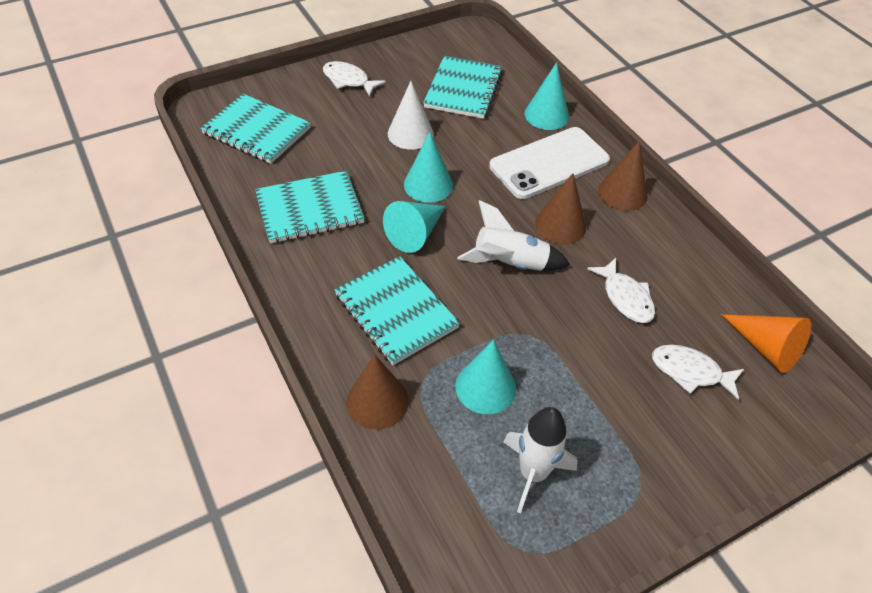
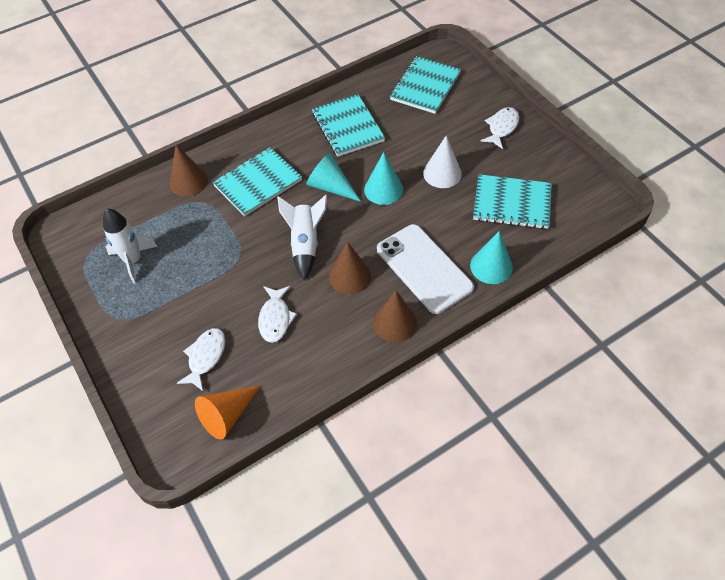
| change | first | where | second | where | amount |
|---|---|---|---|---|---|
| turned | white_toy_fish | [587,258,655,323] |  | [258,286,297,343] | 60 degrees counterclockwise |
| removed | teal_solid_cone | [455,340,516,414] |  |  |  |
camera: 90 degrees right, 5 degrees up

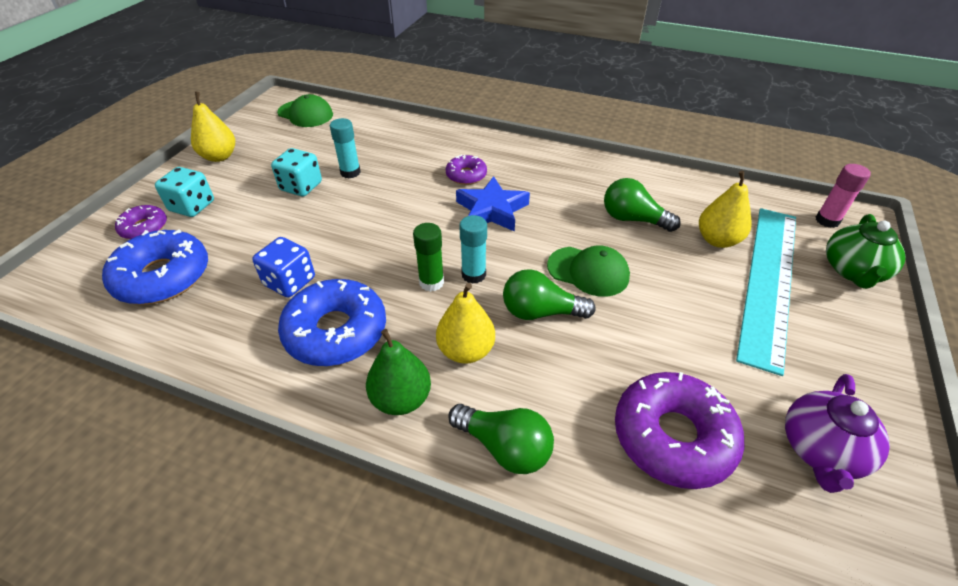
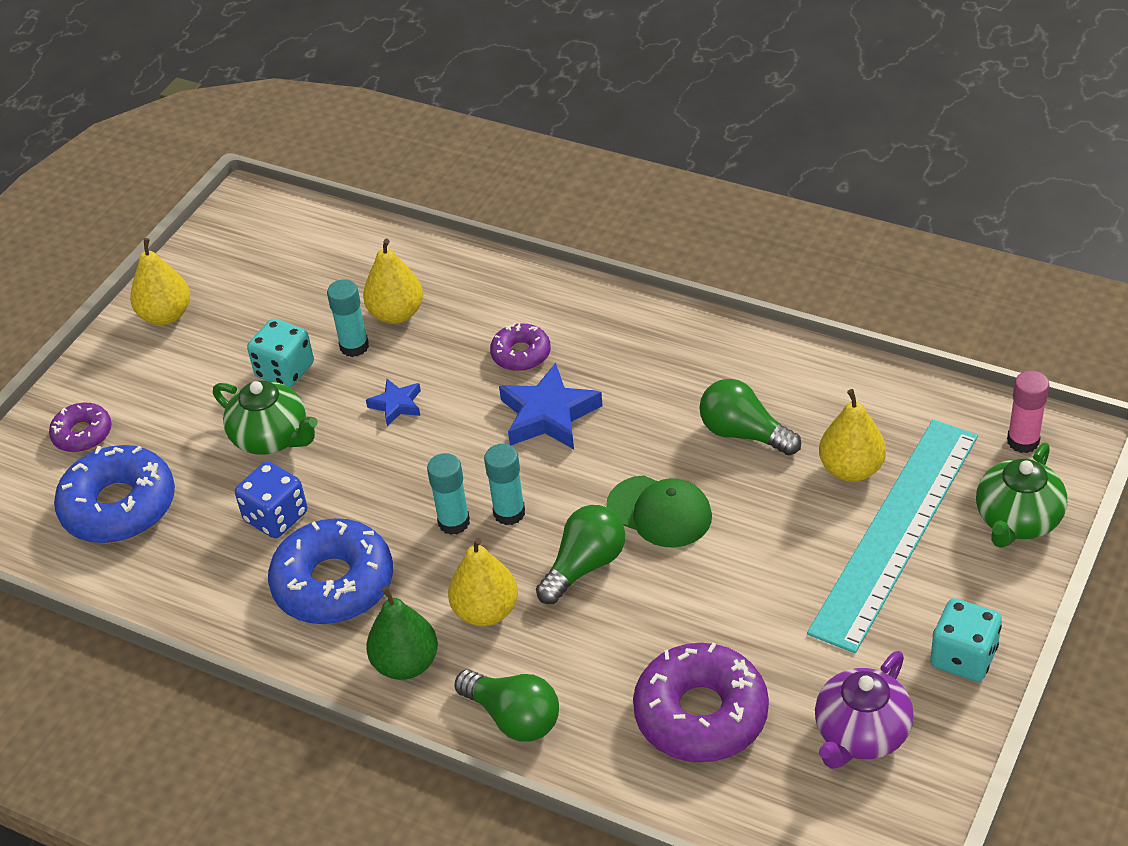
| change | first | where | second | where | amount |
|---|---|---|---|---|---|
| removed | green_peaked_cap | [277,94,333,127] |  |  |  |
| moved | teal_die | [155,167,214,217] |  | [930,598,1002,682] |  |
| recoloured | green_glue_stick | [413,223,444,292] | teal_glue_stick | [427,453,470,535] |  |
| turned | green_lightbulb | [503,269,596,320] |  | [536,505,625,604] | 120 degrees clockwise |
| added |  |  | bright_yellow_toy_pear | [363,239,423,324] |  |
| added |  |  | cobalt_star | [366,379,421,426] |  |
| added |  |  | green_china_teapot | [213,380,318,455] |  |
camera: 10 degrees right, 0 degrees up

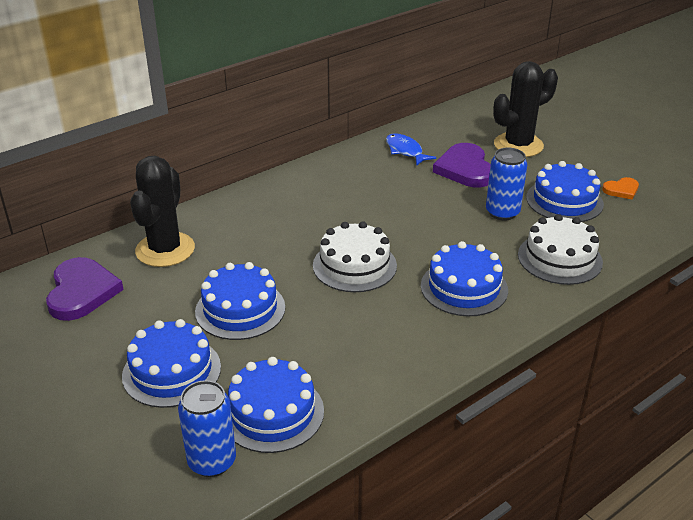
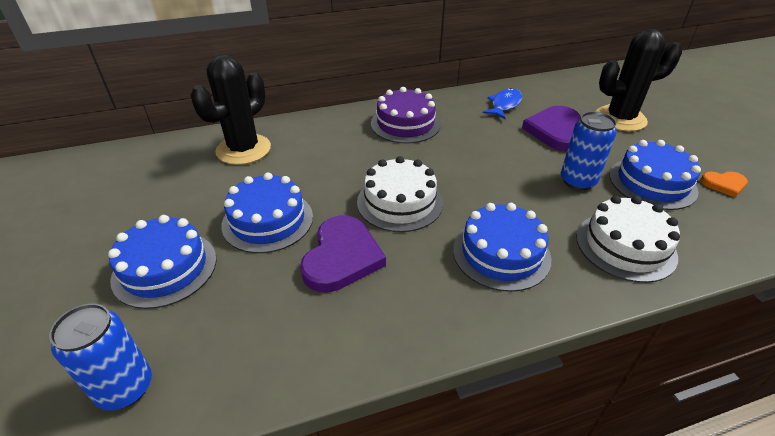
| change | first | where | second | where | amount |
|---|---|---|---|---|---|
| turned | cobalt_toy_fish | [386,133,436,166] |  | [483,88,522,119] | 45 degrees clockwise |
| moved | purple_love_heart | [46,257,124,321] |  | [300,215,386,292] |  |
| removed | cobalt_layer_cake | [228,357,324,453] |  |  |  |
| added |  |  | purple_layer_cake | [371,87,441,143] |  |
camera: 20 degrees right, 5 degrees up

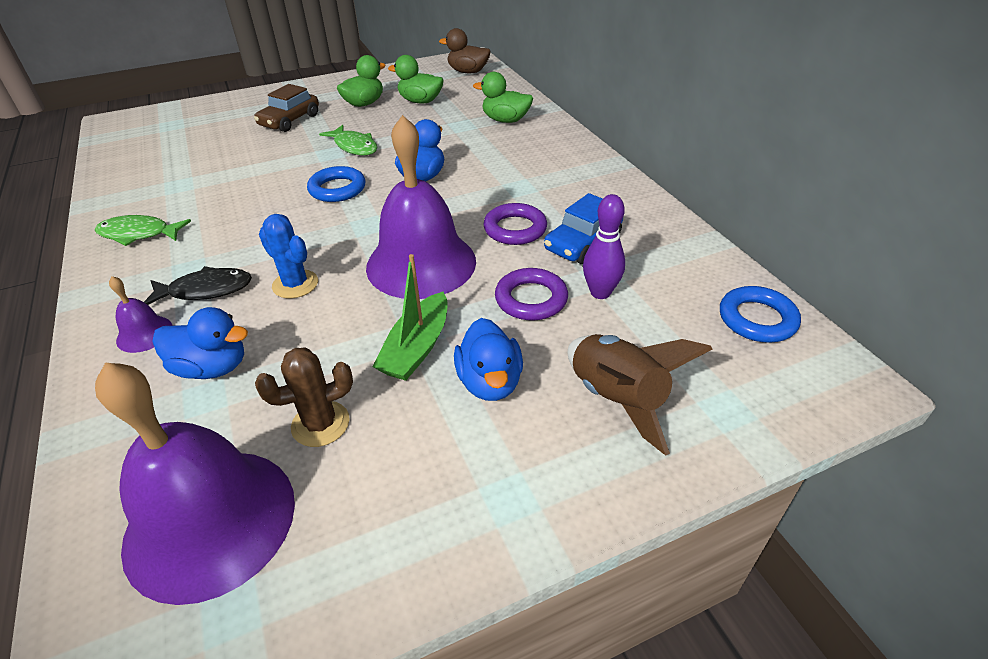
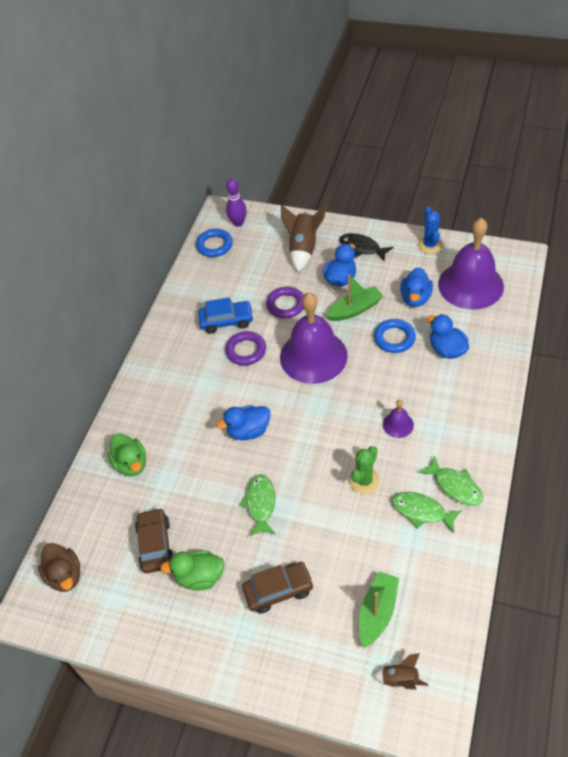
| change | first | where | second | where | amount |
|---|---|---|---|---|---|
| replaced | green_toy_duck | [388,55,444,103] | dark_brown_automobile | [135,508,174,573] |  |
| moved | cobalt_torus | [307,166,365,202] |  | [374,319,416,353] |  |
| moved | purple_skittle | [583,194,625,299] |  | [226,178,247,227] |  |
| moved | cobalt_prickly_plant | [259,214,318,298] |  | [418,207,443,254] |  |
| moved | jet-black_toy_fish | [144,266,252,305] |  | [339,233,393,261] |  |
| moved | purple_hand_bell | [109,276,172,353] |  | [383,400,414,438] |  |
| replaced | dark_brown_prickly_plant | [255,348,353,447] | cobalt_toy_duck | [400,267,433,307] |  |
| added |  |  | green_prickly_plant | [349,446,380,494] |  |
| added |  |  | green_toy_fish | [392,492,462,533] |  |
| added |  |  | green_boat | [359,571,399,648] |  |
| added |  |  | dark_brown_spaceship | [372,653,428,690] |  |
camera: 135 degrees left, 10 degrees up

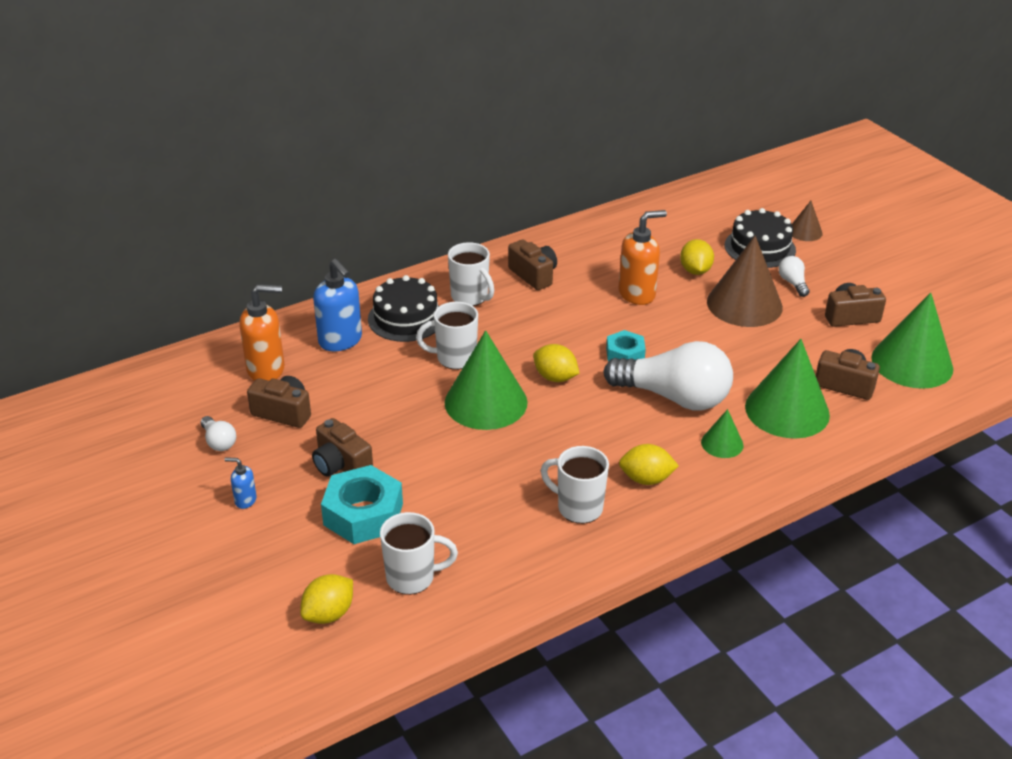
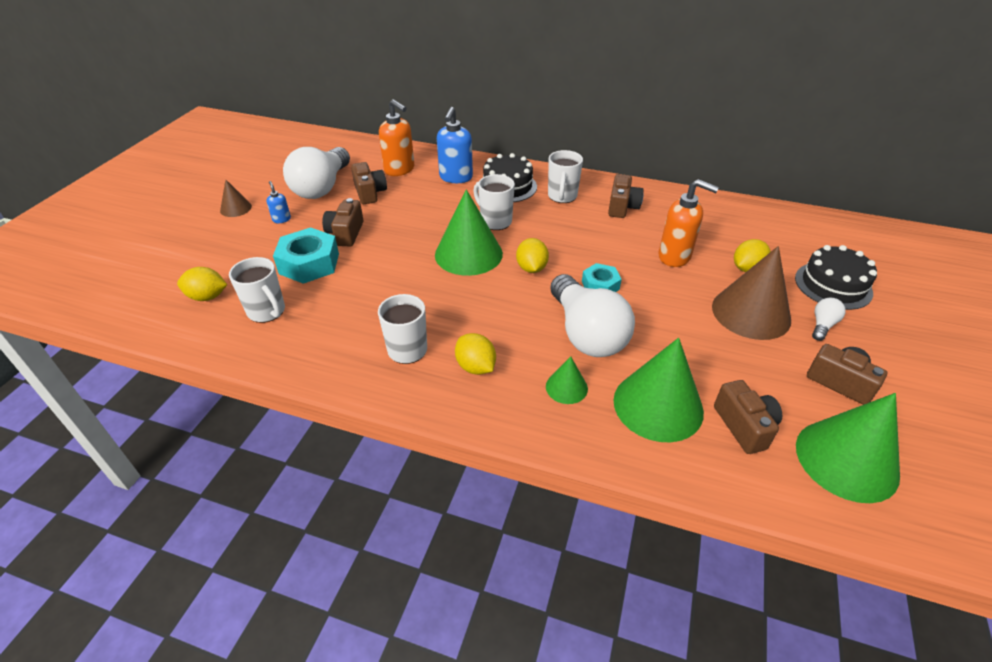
| change | first | where | second | where | amount |
|---|---|---|---|---|---|
| moved | dark_brown_solid_cone | [792,201,822,241] |  | [220,180,252,217] |  |
| resized | white_lightbulb | [201,416,236,451] |  | [283,147,350,199] | x2.37 |
camera: 50 degrees right, 5 degrees up

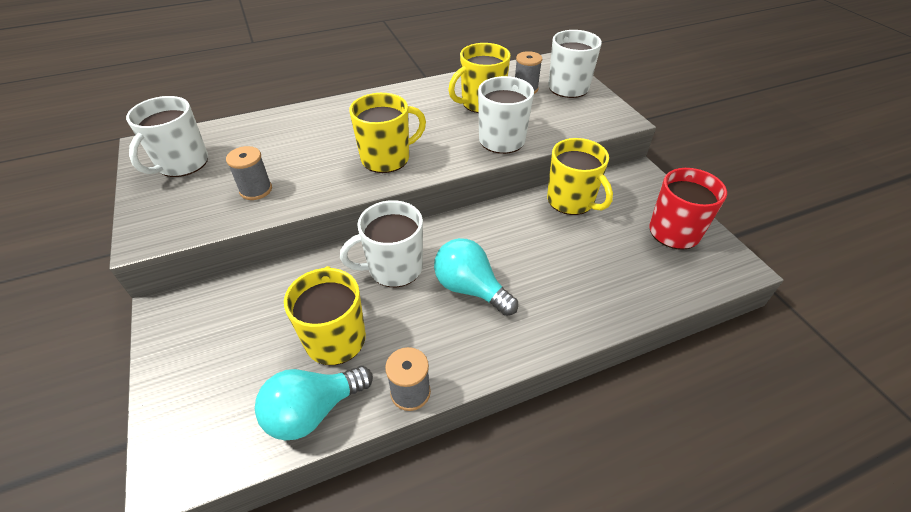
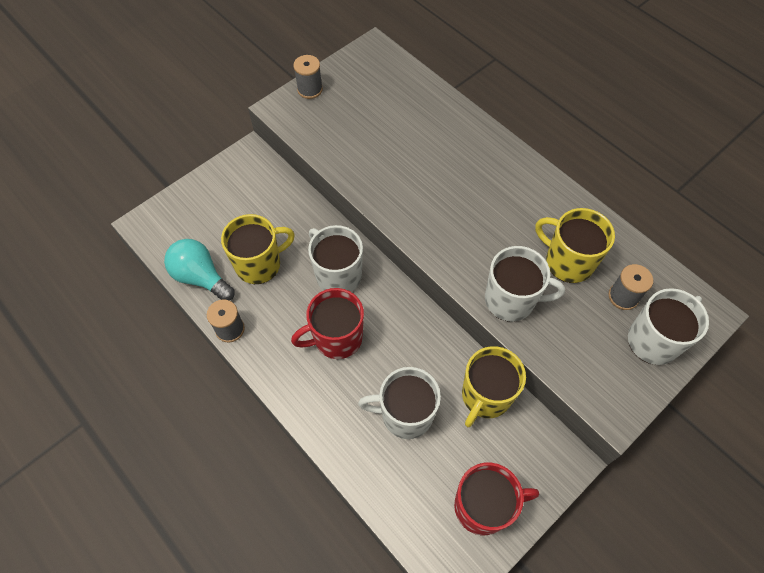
| change | first | where | second | where | amount |
|---|---|---|---|---|---|
| removed | bright_yellow_coffee_mug | [349,93,426,173] |  |  |  |
| moved | white_coffee_mug | [126,96,208,177] |  | [358,367,441,439] |  |
| moved | grey_spool | [226,146,272,200] |  | [293,55,323,99] |  |
| replaced | teal_lightbulb | [434,238,518,316] | scarlet_coffee_mug | [291,288,364,359] |  |
camera: 70 degrees right, 15 degrees up

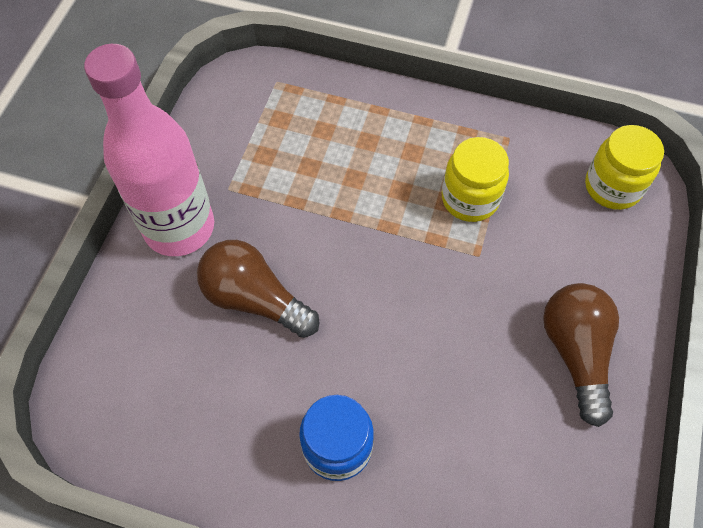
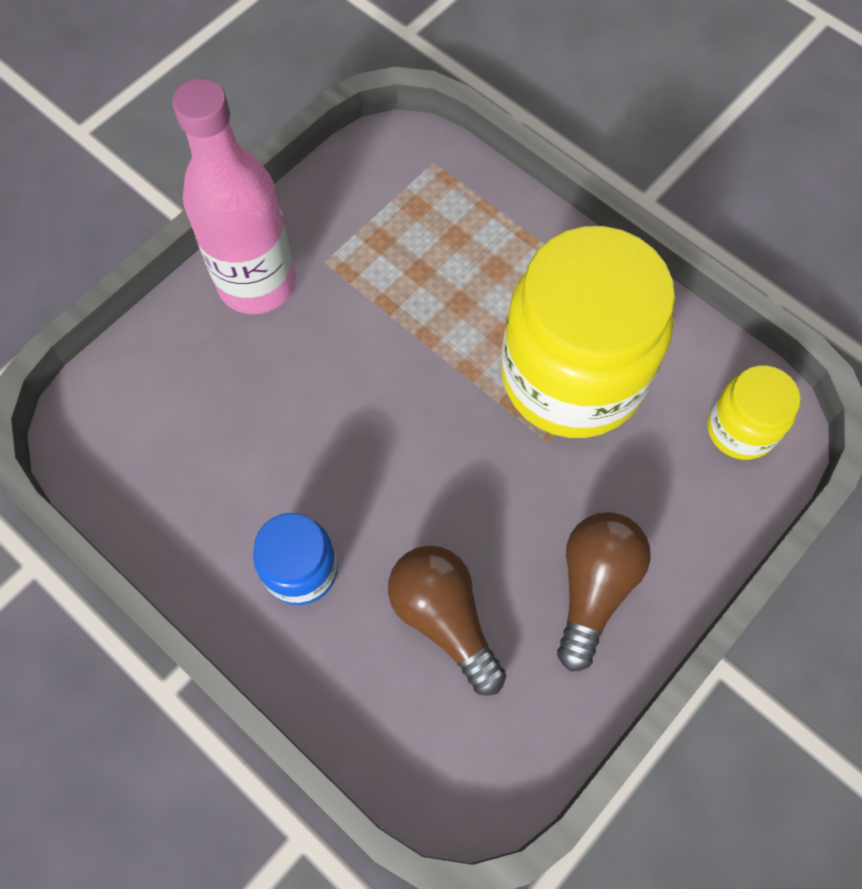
| change | first | where | second | where | amount |
|---|---|---|---|---|---|
| resized | bright_yellow_jam_jar | [442,137,509,222] |  | [501,226,675,438] | x2.10 |
| moved | dark_brown_lightbulb | [197,240,320,338] |  | [388,546,506,696] |  |
camera: 25 degrees right, 5 degrees up

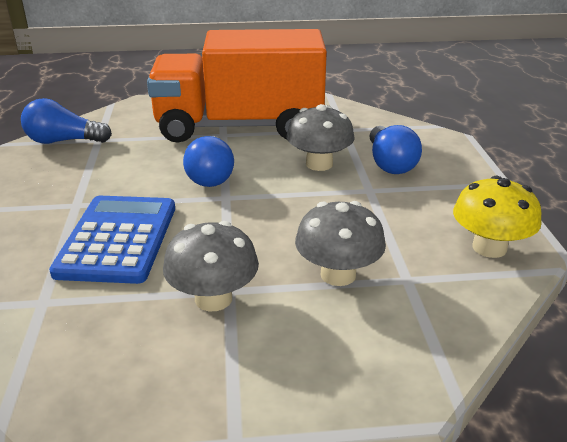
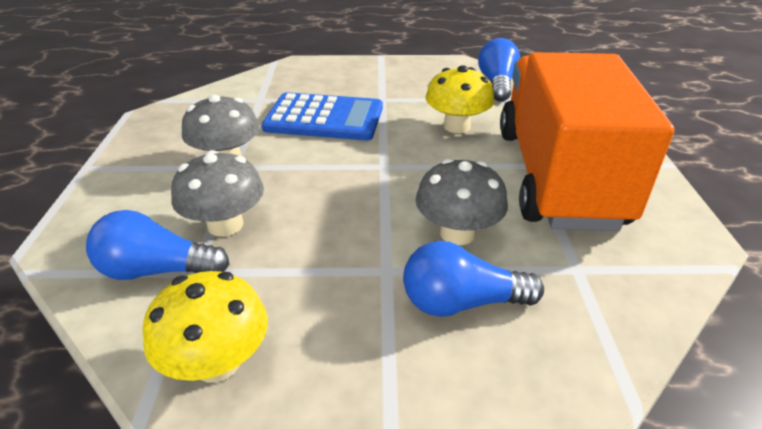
| change | first | where | second | where | amount |
|---|---|---|---|---|---|
| moved | cobalt_lightbulb | [183,135,234,187] |  | [86,210,229,280] |  |
| added |  |  | bright_yellow_fungus | [426,65,494,133] |  |
camera: 95 degrees right, 5 degrees up

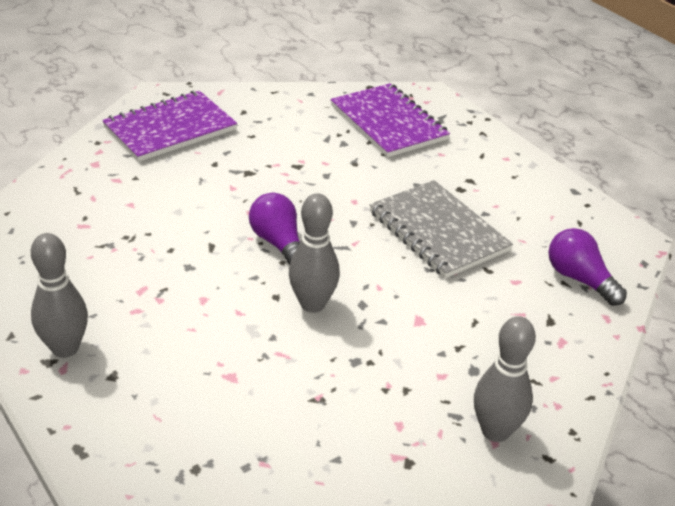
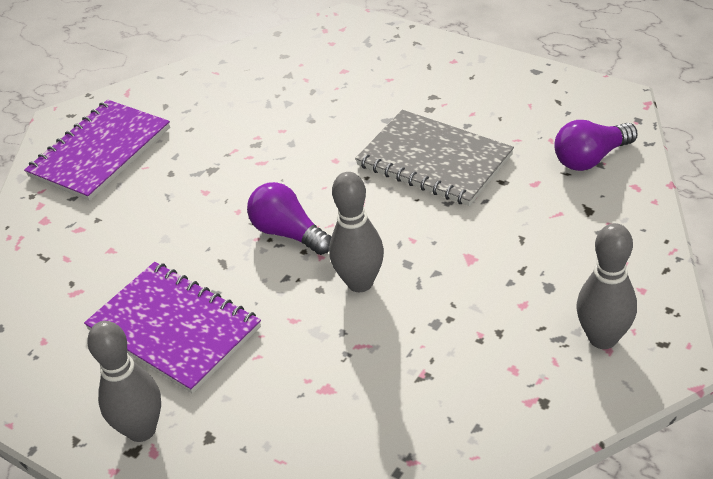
| change | first | where | second | where | amount |
|---|---|---|---|---|---|
| moved | purple_notebook | [330,83,450,157] |  | [84,262,261,394] |  |
| turned | purple_lightbulb | [548,228,627,306] |  | [555,120,638,171] | 60 degrees counterclockwise |
camera: 15 degrees left, 5 degrees up

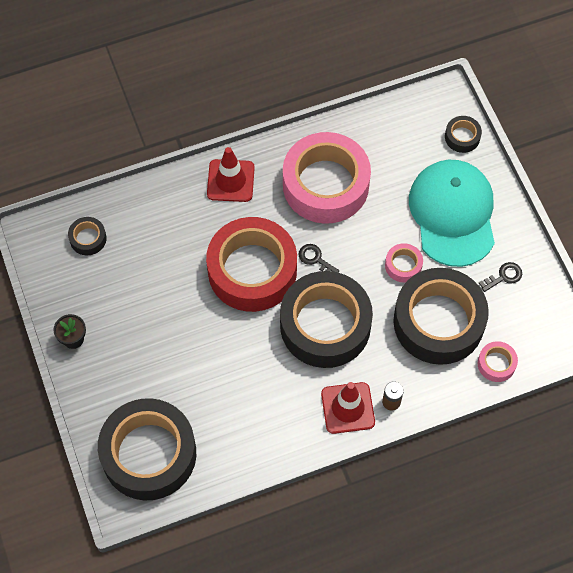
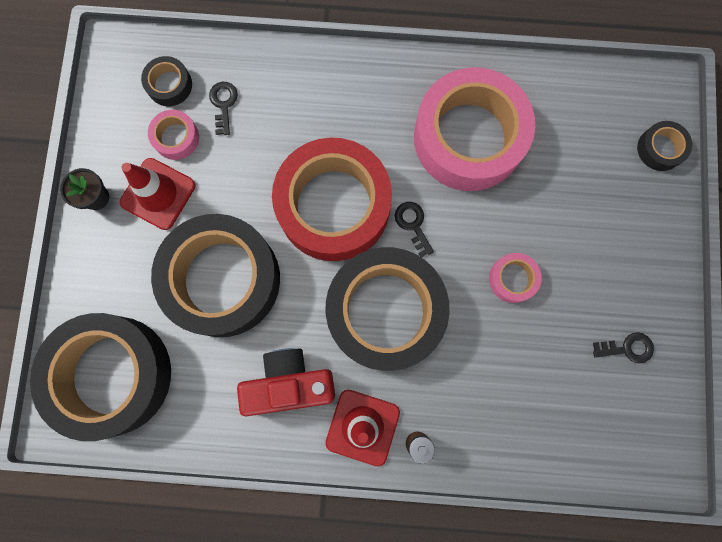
| change | first | where | second | where | amount |
|---|---|---|---|---|---|
| moved | scarlet_traffic_cone | [207,147,255,202] |  | [120,158,196,230] |  |
| removed | teal_peaked_cap | [409,160,495,267] |  |  |  |
| moved | jet-black_sticky_tape | [393,268,489,365] |  | [151,214,280,337] |  |
| moved | rose-pink_sticky_tape | [478,341,518,382] |  | [148,110,199,160] |  |
| added |  |  | jet-black_latchkey | [209,82,238,135] |  |
| added |  |  | scarlet_photo_camera | [237,348,335,416] |  |
camera: 25 degrees right, 15 degrees up

